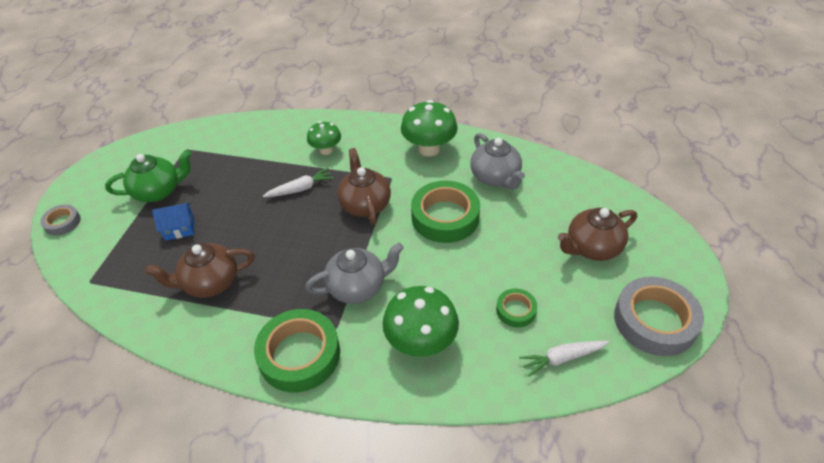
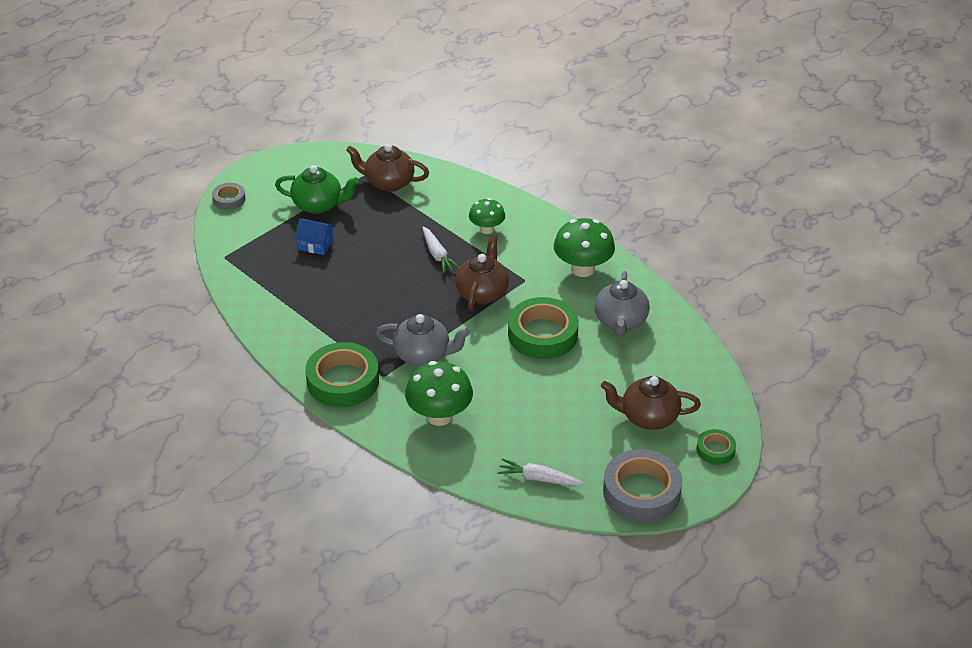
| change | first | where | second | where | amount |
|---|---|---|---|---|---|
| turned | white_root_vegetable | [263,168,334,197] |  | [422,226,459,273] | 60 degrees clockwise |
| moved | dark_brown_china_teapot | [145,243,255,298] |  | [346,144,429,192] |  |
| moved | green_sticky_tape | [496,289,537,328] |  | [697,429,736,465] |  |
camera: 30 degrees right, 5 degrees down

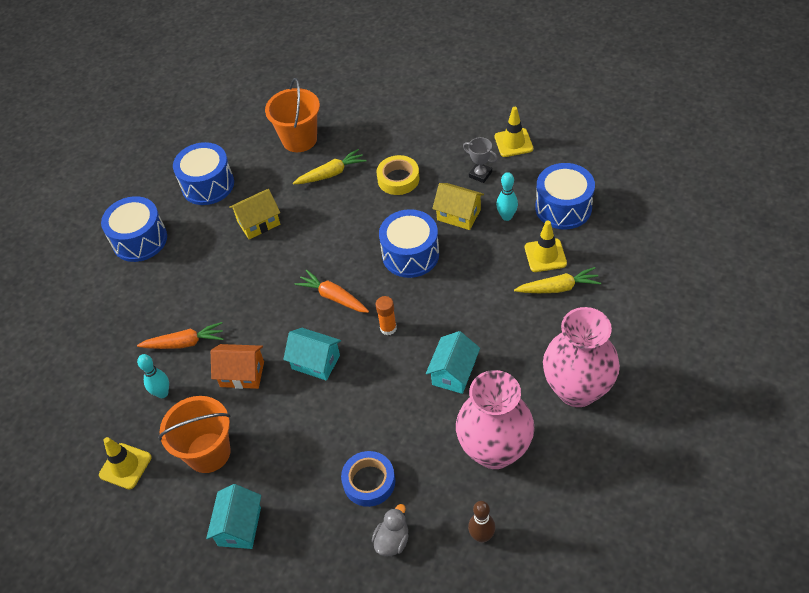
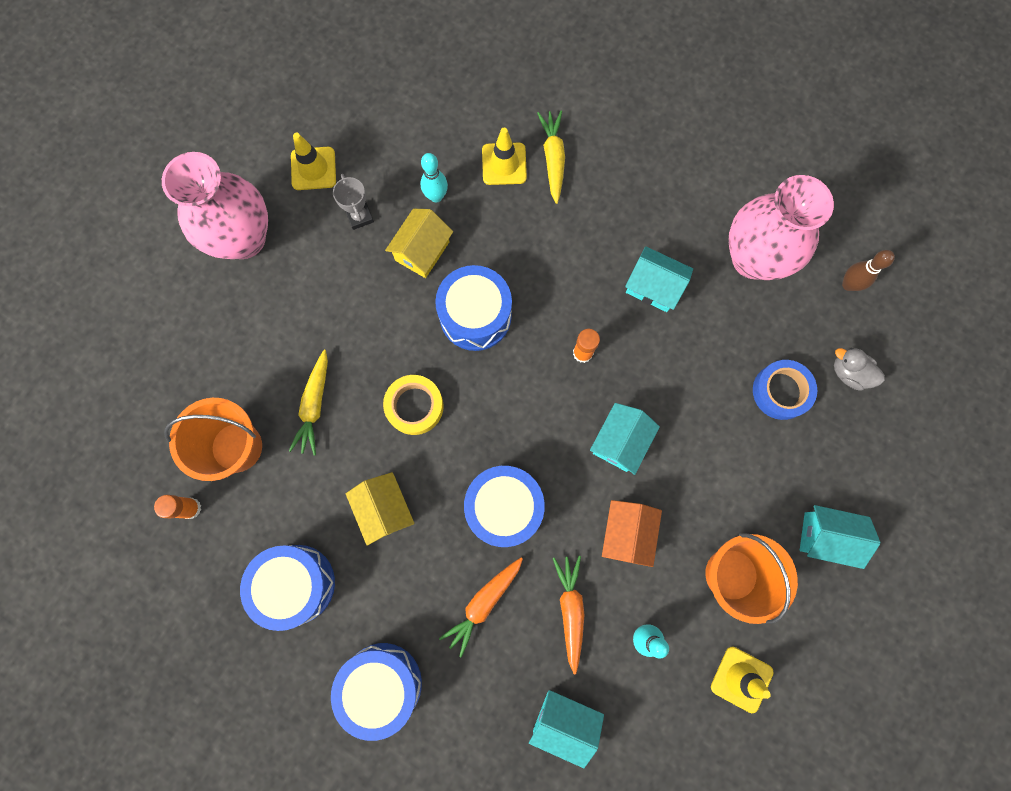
| change | first | where | second | where | amount |
|---|---|---|---|---|---|
| turned | grey_trophy | [463,137,498,183] |  | [333,174,374,230] | 60 degrees counterclockwise |
| turned | bright_yellow_root_vegetable | [293,149,366,184] |  | [289,350,328,455] | 150 degrees counterclockwise |
| moved | bright_yellow_sticky_tape | [377,155,420,195] |  | [383,375,444,435] |  |
| moved | cobalt_drum | [535,163,595,230] |  | [464,466,545,547] |  |
| moved | orange_root_vegetable | [294,270,369,313] |  | [439,558,523,658] |  |
| moved | rose-pink_tall_vase | [543,307,620,407] |  | [162,152,268,259] |  |
| added |  |  | orange_glue_stick | [154,495,201,519] |  |
| added |  |  | teal_toy_house | [529,690,604,768] |  |
camera: 90 degrees left, 25 degrees up

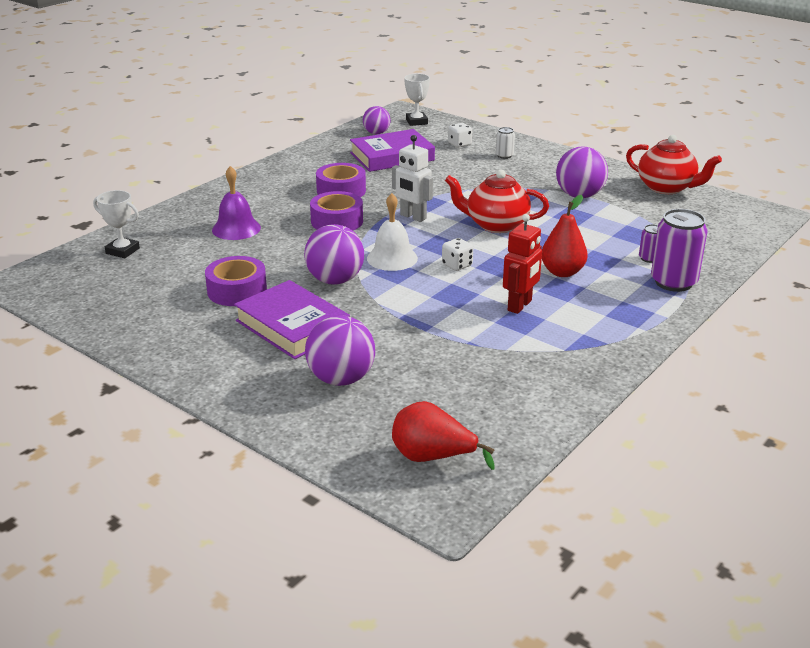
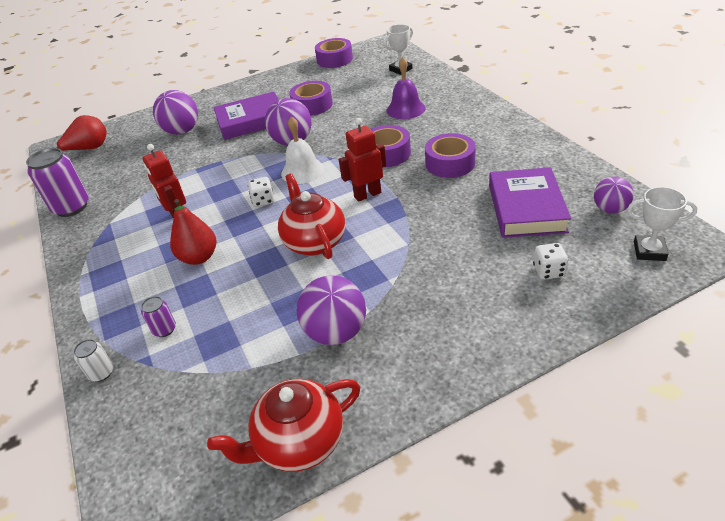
| change | first | where | second | where | amount |
|---|---|---|---|---|---|
| moved | white_can | [496,127,515,159] |  | [73,339,113,382] |  |
| recoloured | white_robot | [392,135,433,222] | scarlet_robot | [339,118,386,202] |  |
| turned | scarlet_china_teapot | [445,170,549,233] |  | [278,174,345,259] | 60 degrees counterclockwise |
| moved | purple_can | [651,209,707,292] |  | [26,148,89,217] |  |
| added |  |  | purple_sticky_tape | [315,38,353,68] |  |
camera: 120 degrees right, 10 degrees up

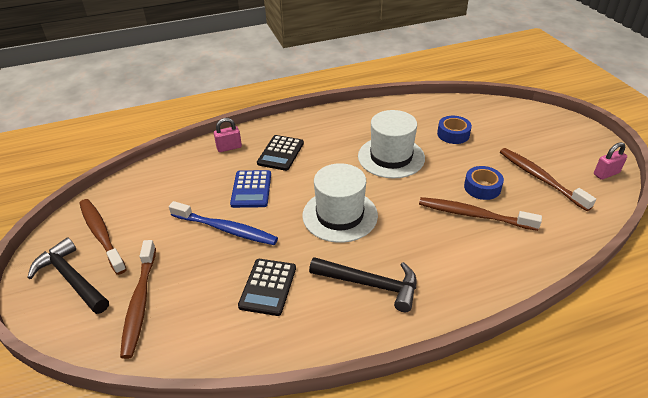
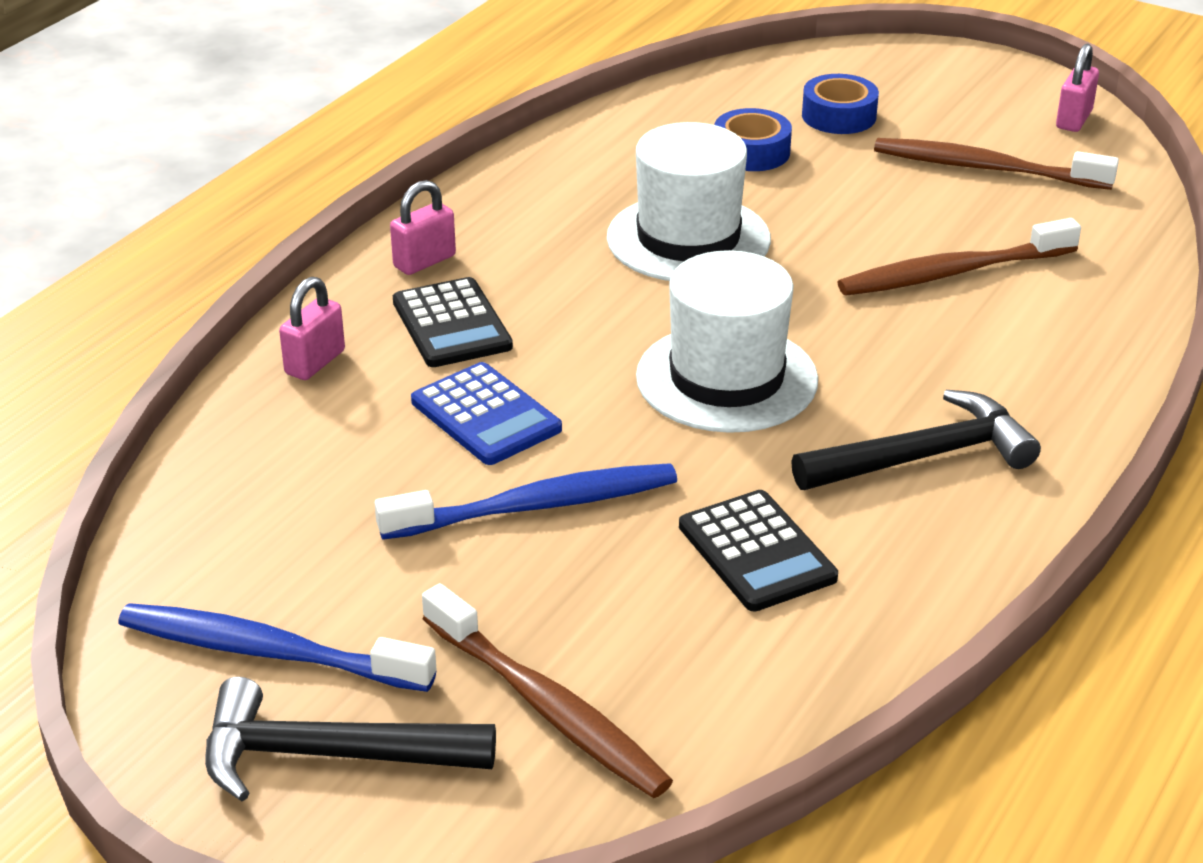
| change | first | where | second | where | amount |
|---|---|---|---|---|---|
| moved | cobalt_sticky_tape | [464,166,504,200] |  | [802,74,879,134] |  |
| recoloured | dark_brown_dental_brush | [79,199,127,275] | cobalt_dental_brush | [118,603,436,692] |  |
| added |  |  | rose-pink_small_lock | [390,180,456,275] |  |
camera: 40 degrees left, 5 degrees down

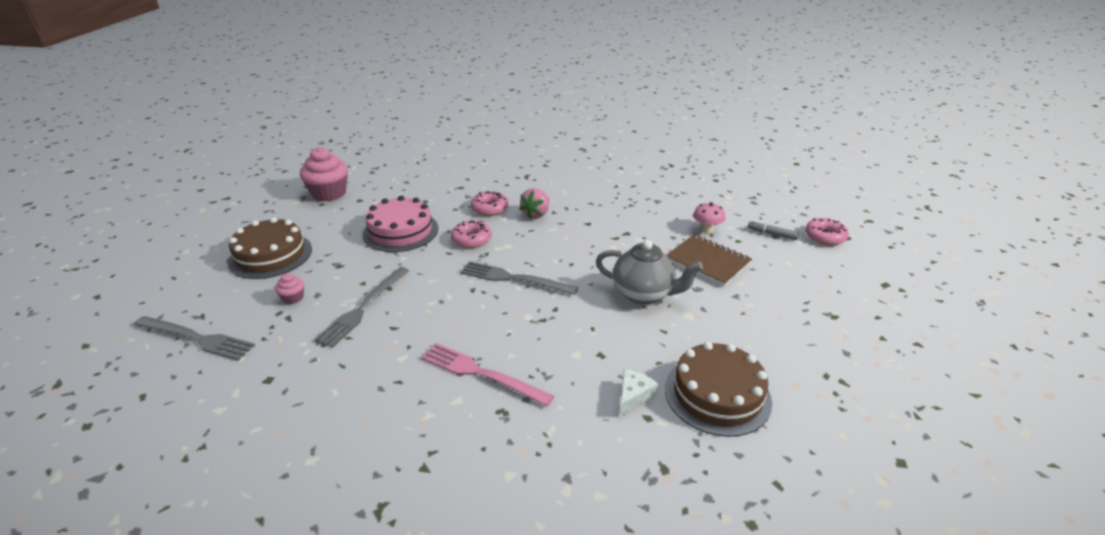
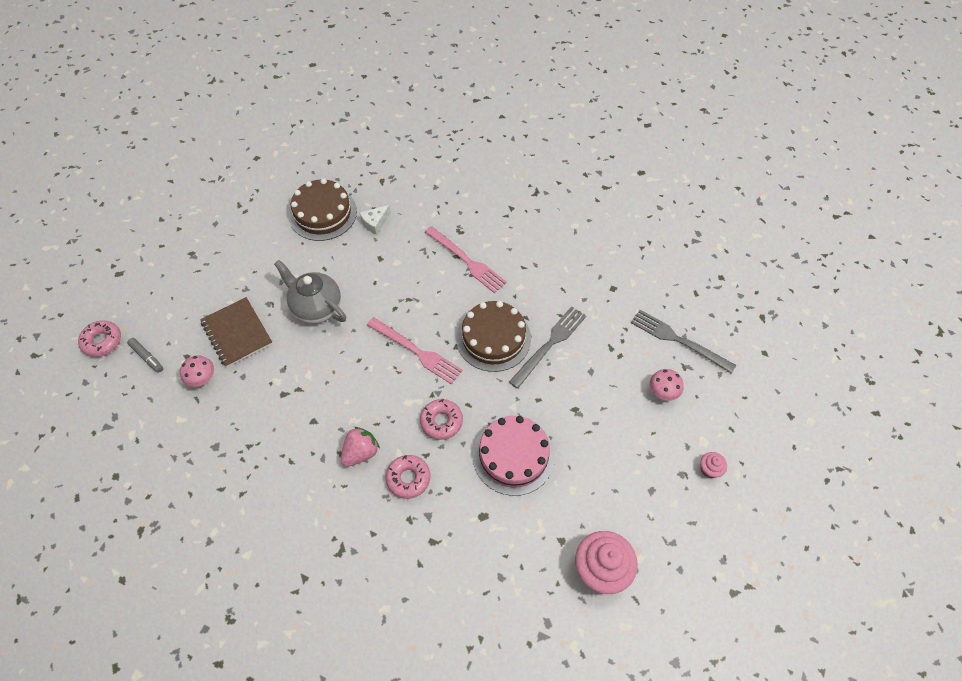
| change | first | where | second | where | amount |
|---|---|---|---|---|---|
| moved | dark_brown_layer_cake | [228,217,312,279] |  | [456,301,531,372] |  |
| recoloured | grey_dinner_fork | [460,261,578,295] | rose-pink_dinner_fork | [367,317,463,384] |  |
| moved | rose-pink_fairy_cake | [275,273,304,304] |  | [700,452,727,478] |  |
| added |  |  | rose-pink_fungus | [650,369,684,401] |  |
camera: 165 degrees left, 25 degrees up

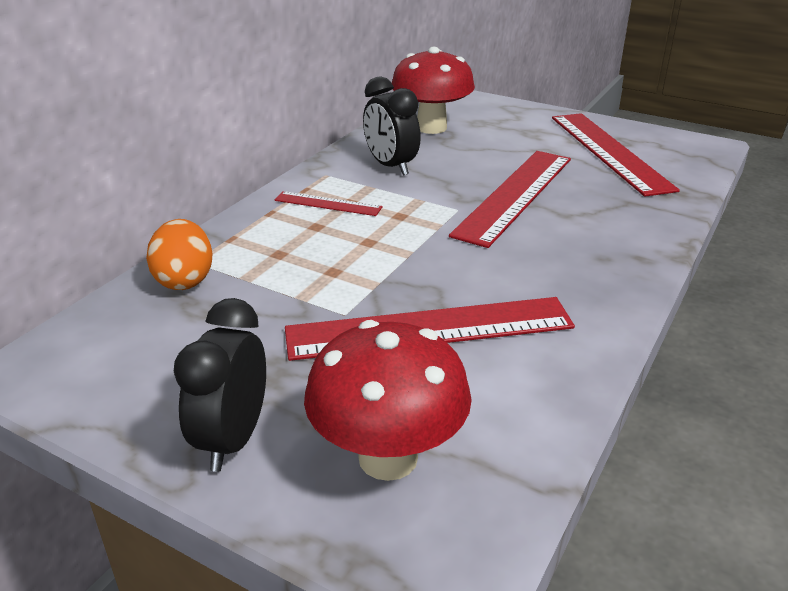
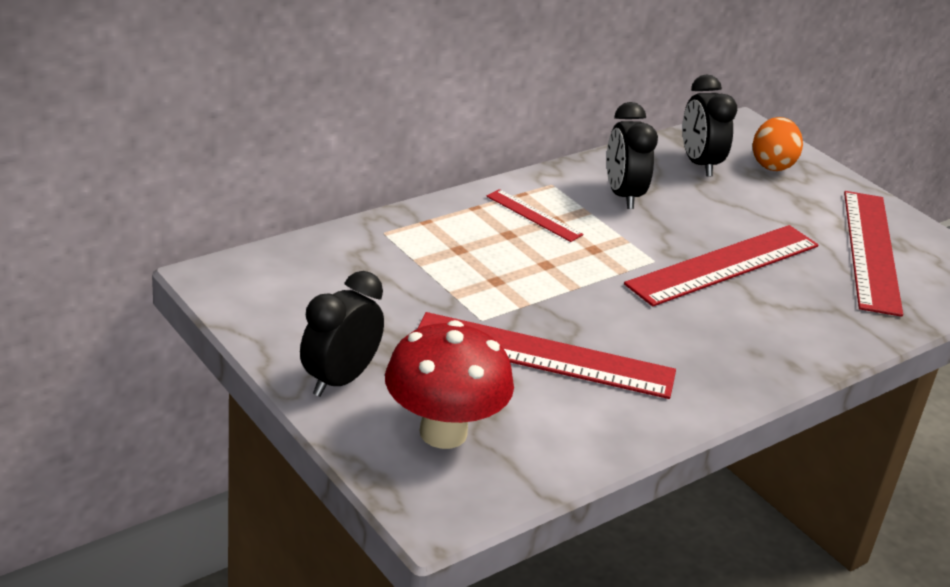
| change | first | where | second | where | amount |
|---|---|---|---|---|---|
| replaced | scarlet_fungus | [392,47,475,134] | jet-black_clock | [682,75,737,177] |  |
| moved | orange_egg_shape | [146,219,212,290] |  | [752,117,803,171] |  |
camera: 20 degrees right, 0 degrees up

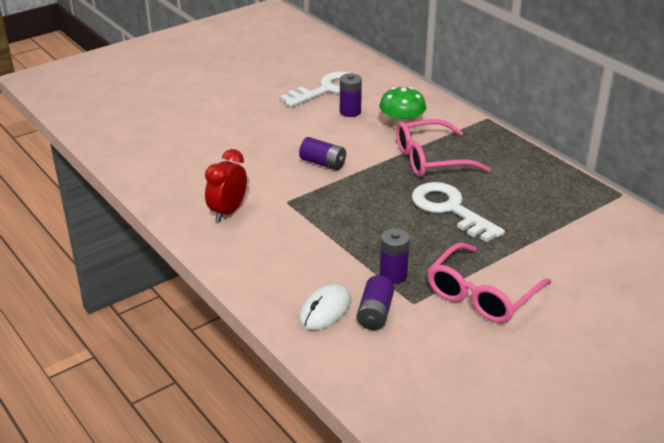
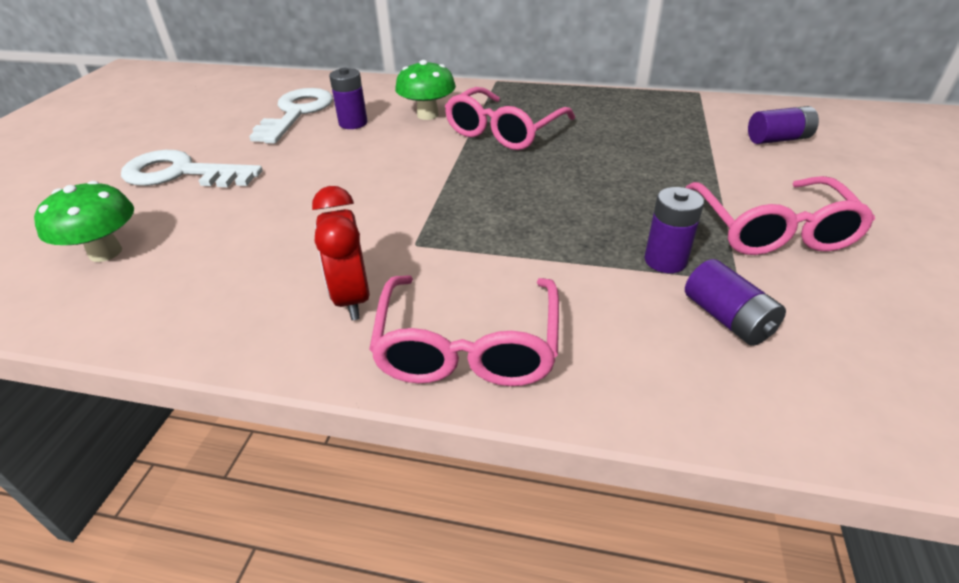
| change | first | where | second | where | amount |
|---|---|---|---|---|---|
| moved | purple_battery | [299,137,346,170] |  | [748,106,819,144] |  |
| moved | white_latchkey | [412,182,505,242] |  | [121,150,263,187] |  |
| removed | white_computer_mouse | [299,284,351,330] |  |  |  |
| added |  |  | green_fungus | [34,181,134,262] |  |
| added |  |  | rose-pink_spectacles | [369,275,559,386] |  |
camera: 40 degrees left, 5 degrees up

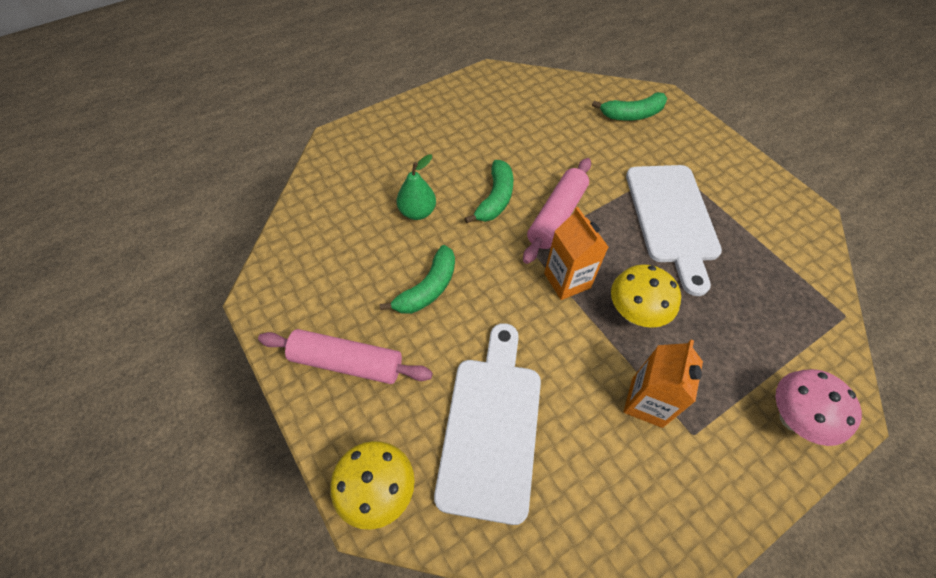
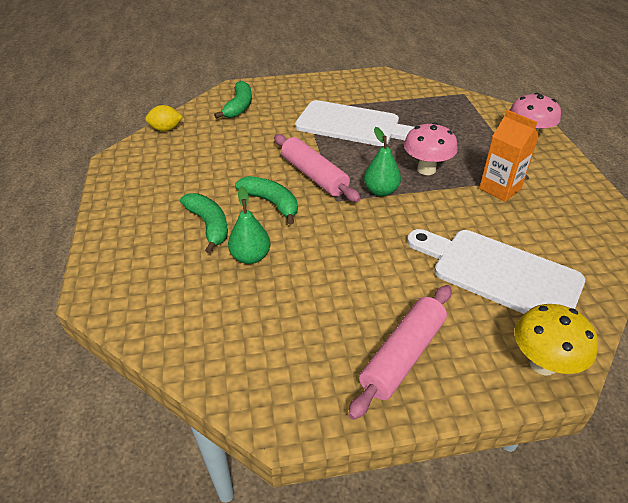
| change | first | where | second | where | amount |
|---|---|---|---|---|---|
| replaced | orange_carton | [544,207,609,300] | green_toy_pear | [364,127,401,196] |  |
| moved | green_banana_fruit | [380,245,455,314] |  | [180,193,228,253] |  |
| recoloured | bright_yellow_fungus | [611,264,681,328] | rose-pink_fungus | [404,122,458,175] |  |
| added |  |  | bright_yellow_toy_lemon | [145,105,183,131] |  |
camera: 65 degrees left, 15 degrees down

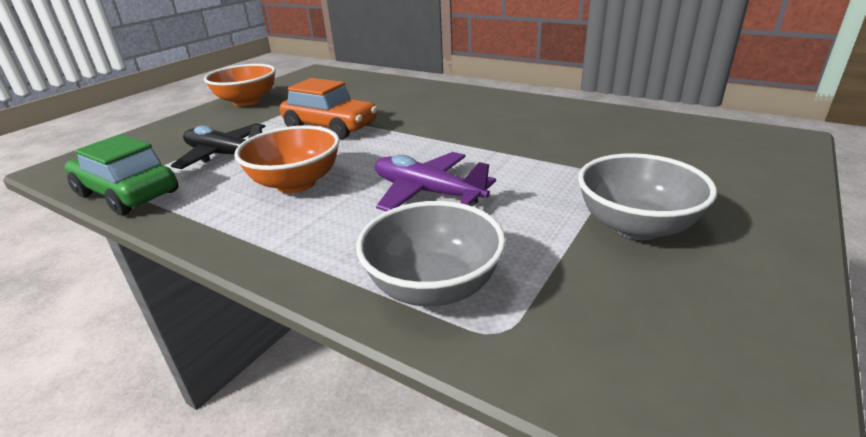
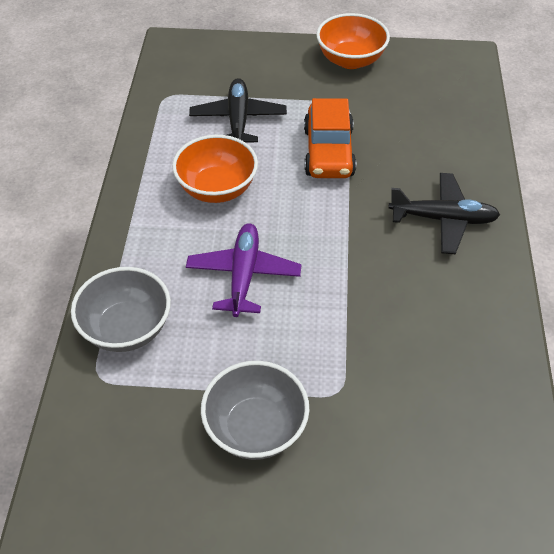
| change | first | where | second | where | amount |
|---|---|---|---|---|---|
| removed | green_automobile | [65,134,178,215] |  |  |  |
| added |  |  | jet-black_toy_plane | [388,173,500,254] |  |
camera: 60 degrees right, 20 degrees up

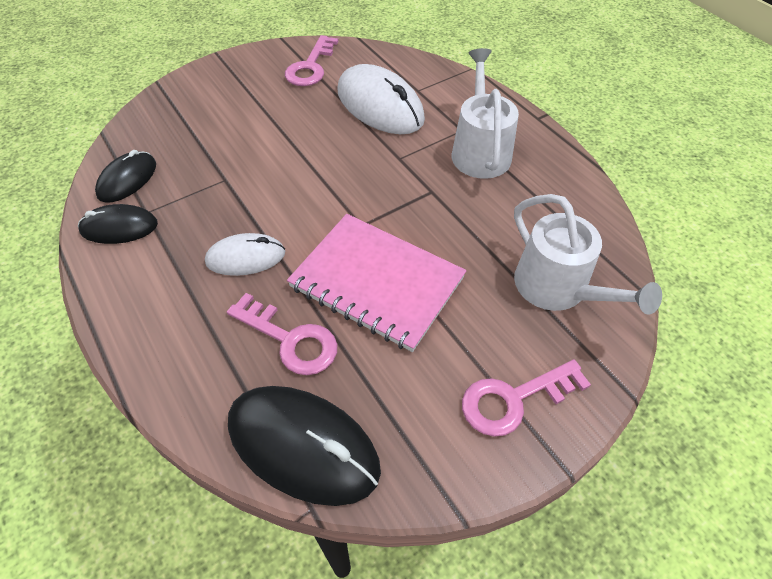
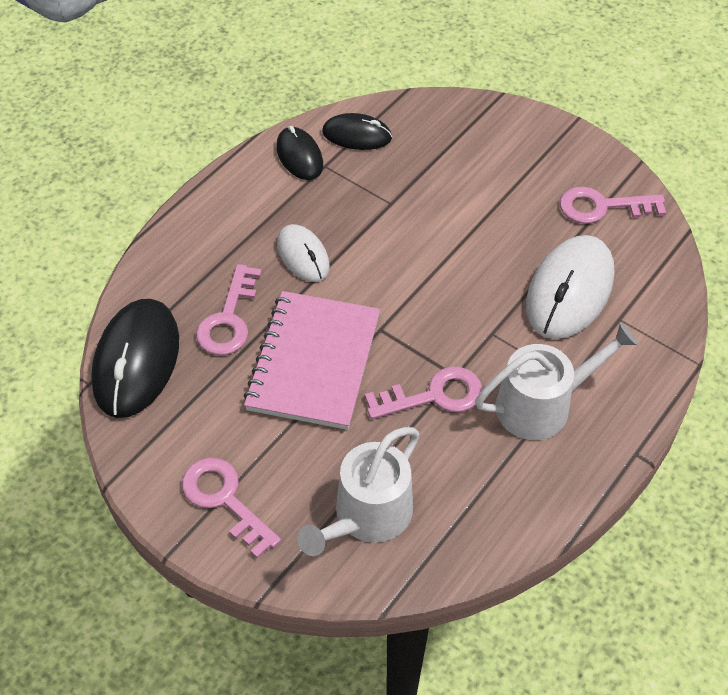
| change | first | where | second | where | amount |
|---|---|---|---|---|---|
| added |  |  | rose-pink_latchkey | [365,367,483,419] |  |
camera: 70 degrees right, 0 degrees up

